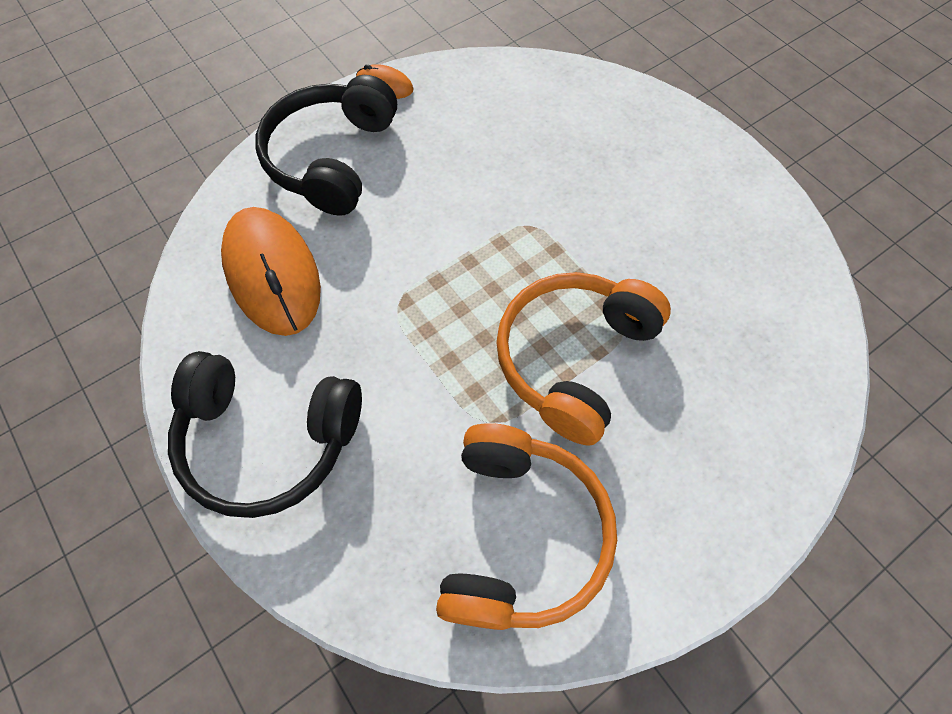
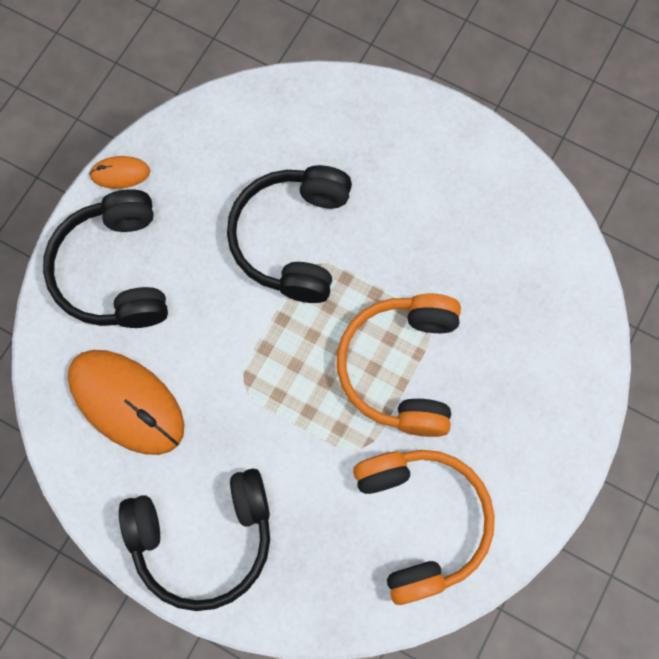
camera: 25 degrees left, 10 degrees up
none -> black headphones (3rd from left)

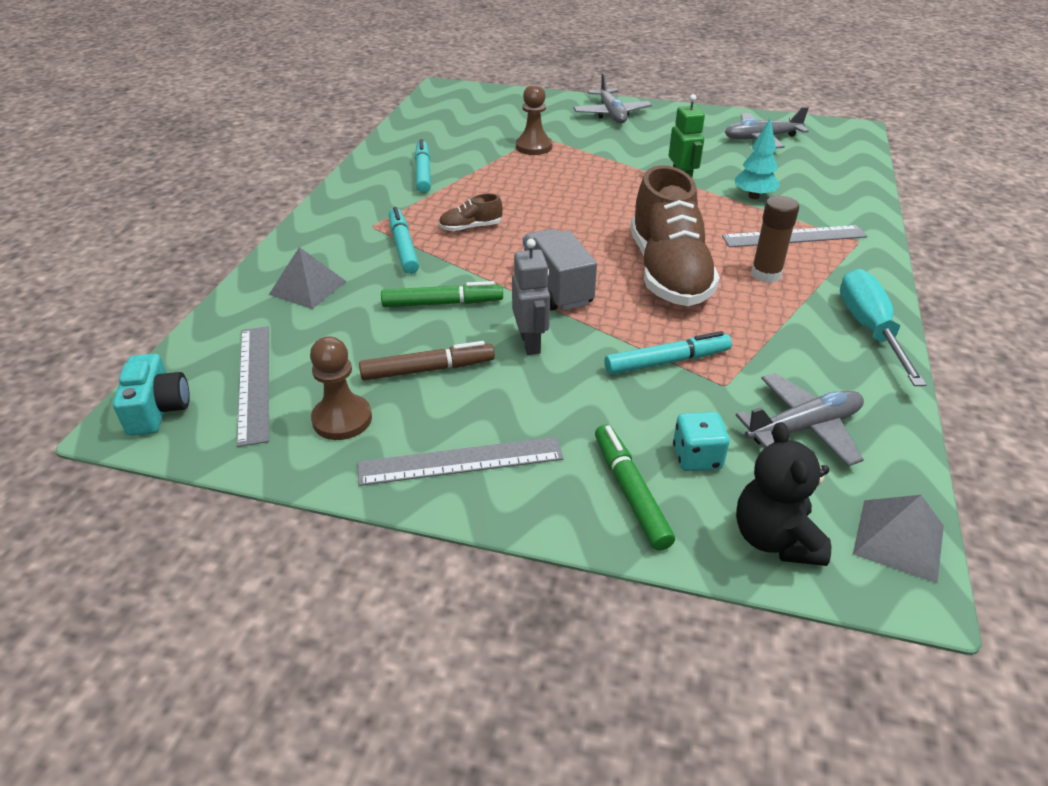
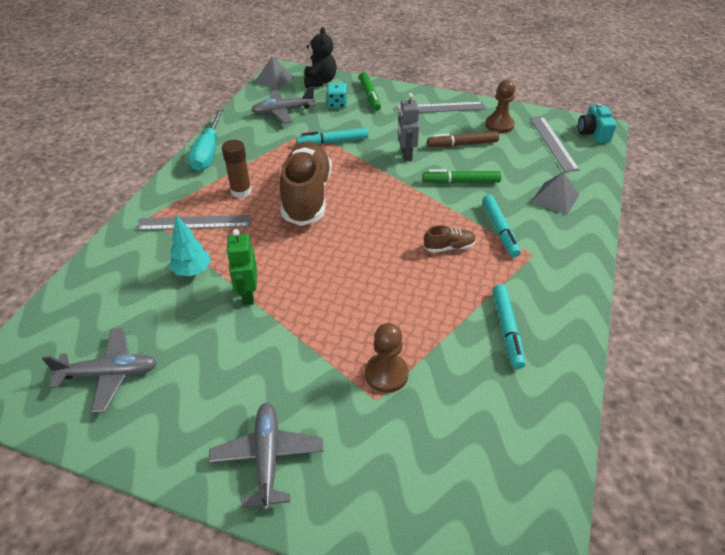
camera: 175 degrees left, 5 degrees up
grey truck -> none

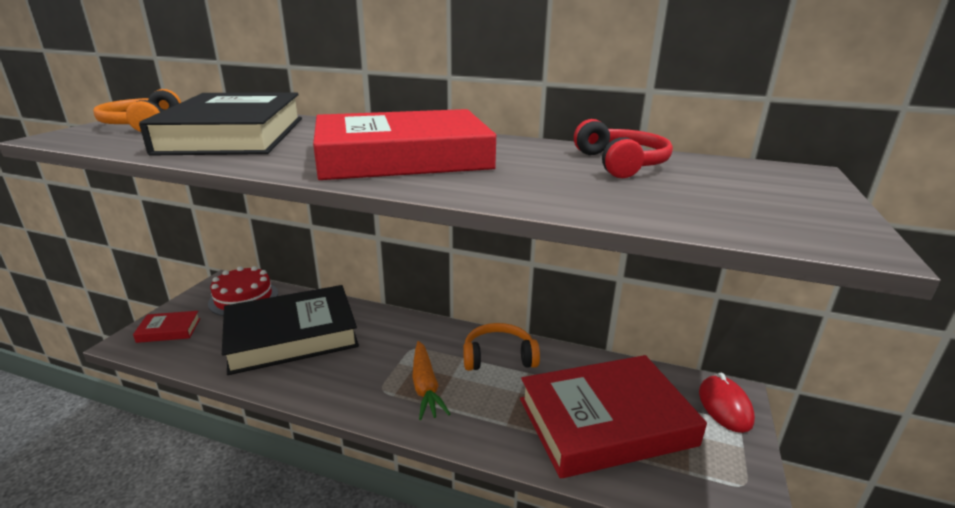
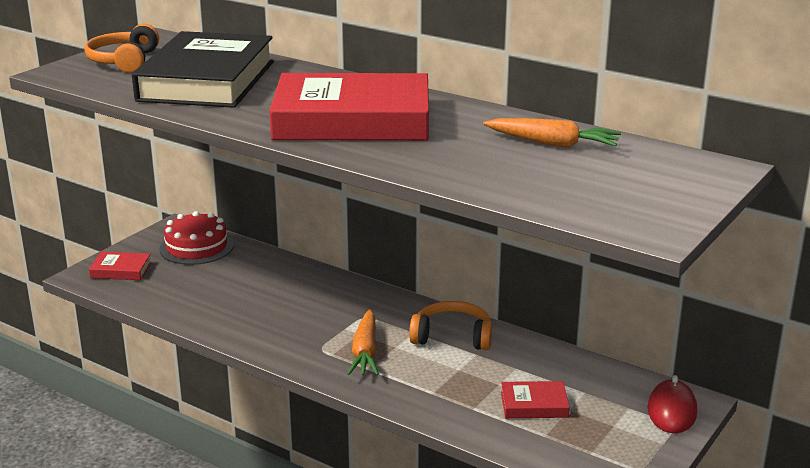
camera: 15 degrees right, 0 degrees up
black book (2nd from left) -> none
red book (3rd from left), x0.42
red headphones -> orange carrot (2nd from left)

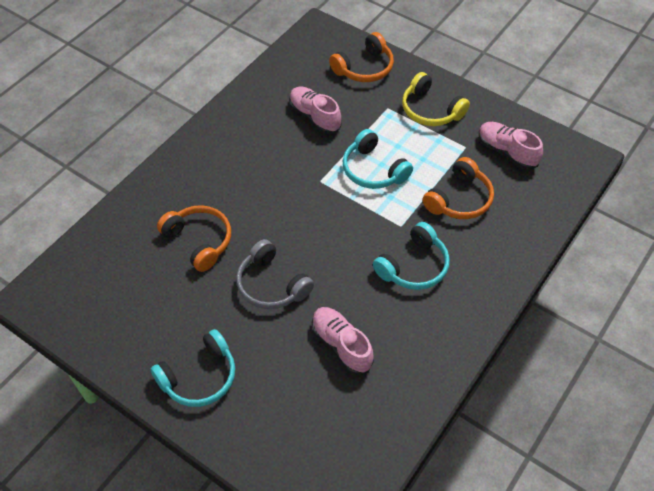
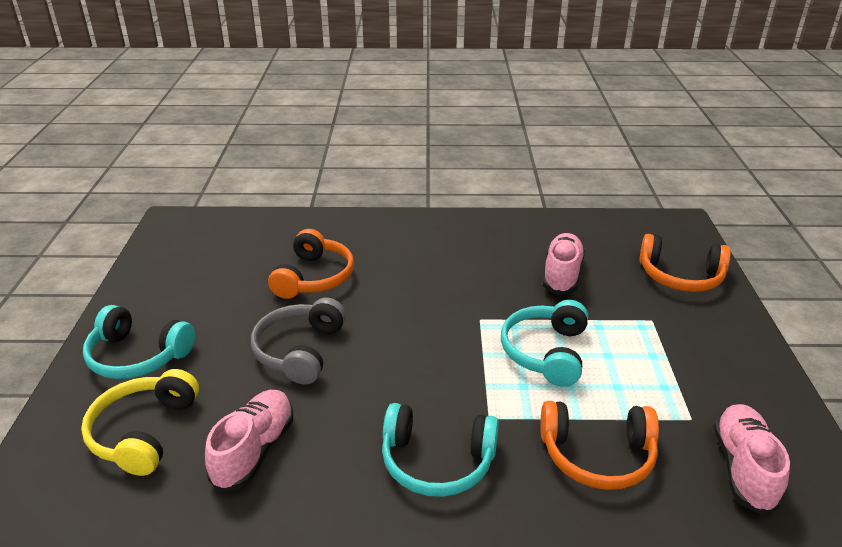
camera: 55 degrees right, 20 degrees down
yellow headphones, moved

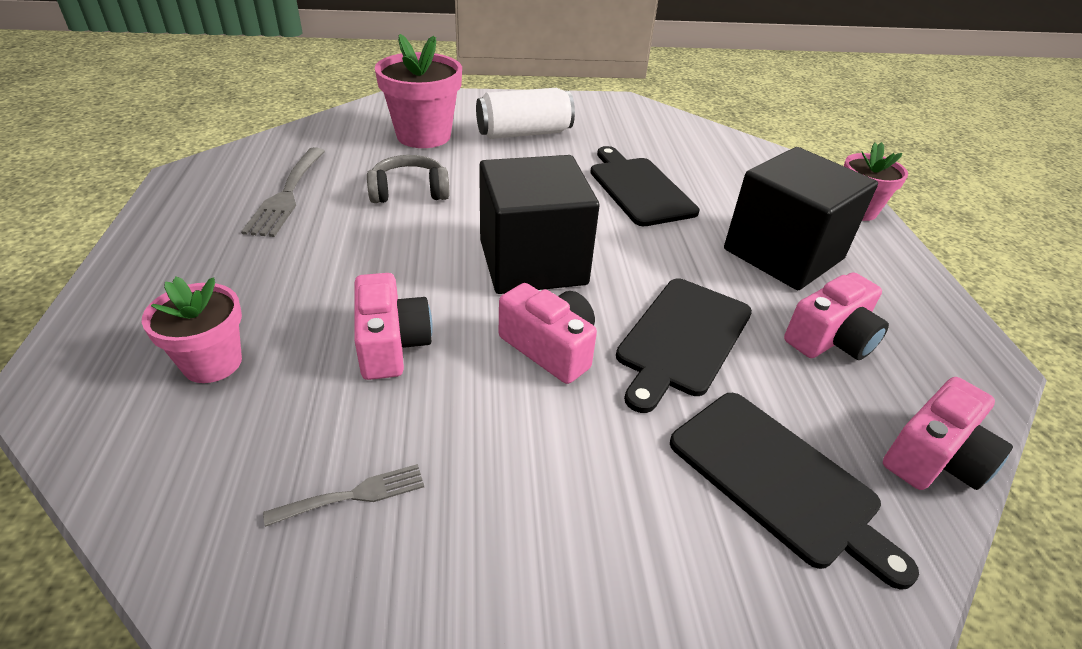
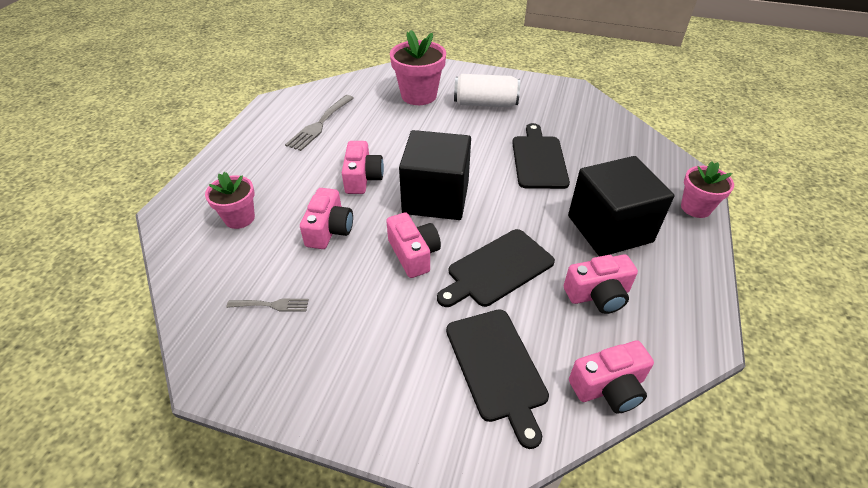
camera: 25 degrees right, 5 degrees up
grey headphones -> none
none -> pink camera (2nd from left)

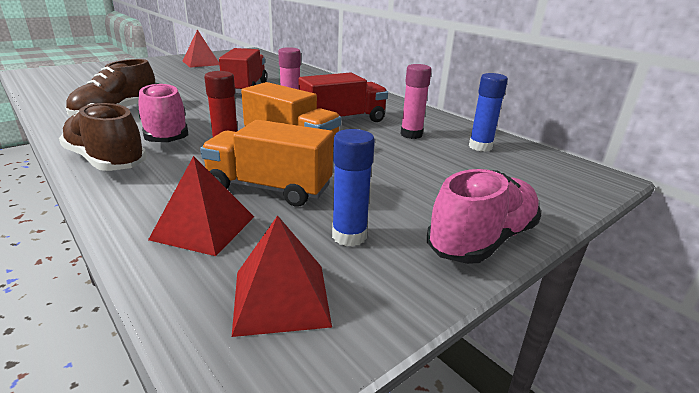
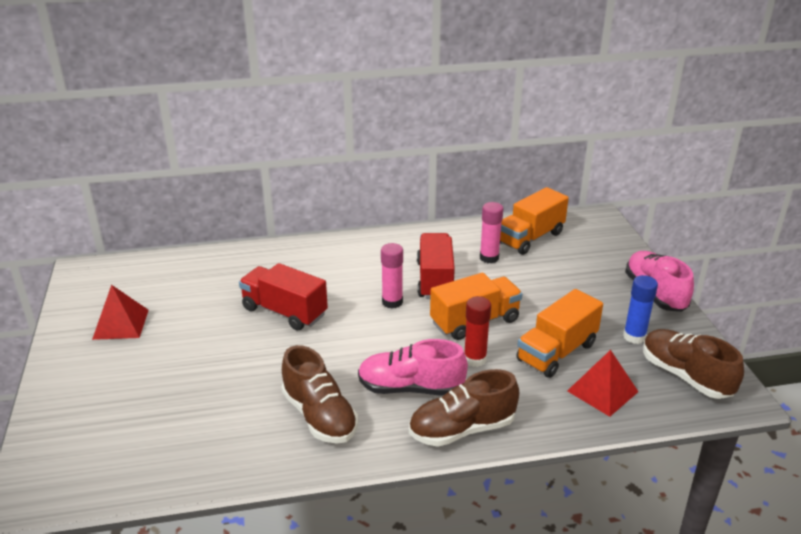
camera: 60 degrees left, 5 degrees up
red pyramid (3rd from left) -> brown shoe (3rd from left)
blue glue stick (2nd from left) -> orange truck (2nd from left)

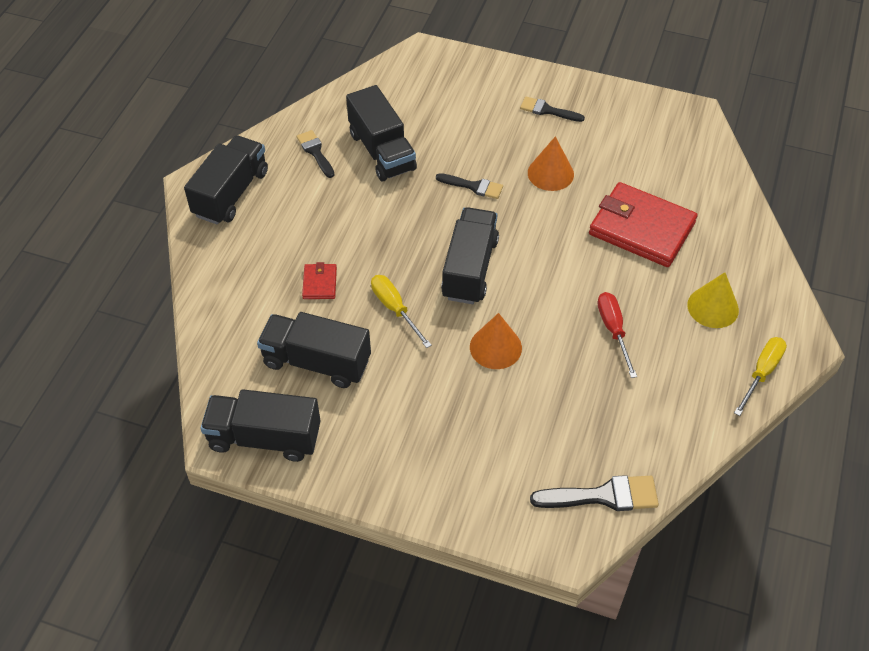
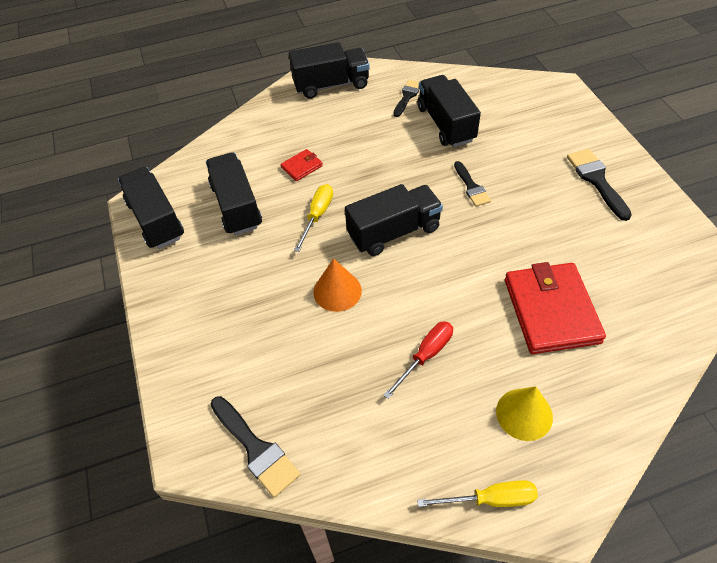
camera: 55 degrees right, 0 degrees up
black truck (4th from left in the first image) -> black truck (5th from left), 135 degrees clockwise
black brush (3rd from left in the first image) -> black brush (4th from left), x1.52
orange cone (2nd from left) -> none

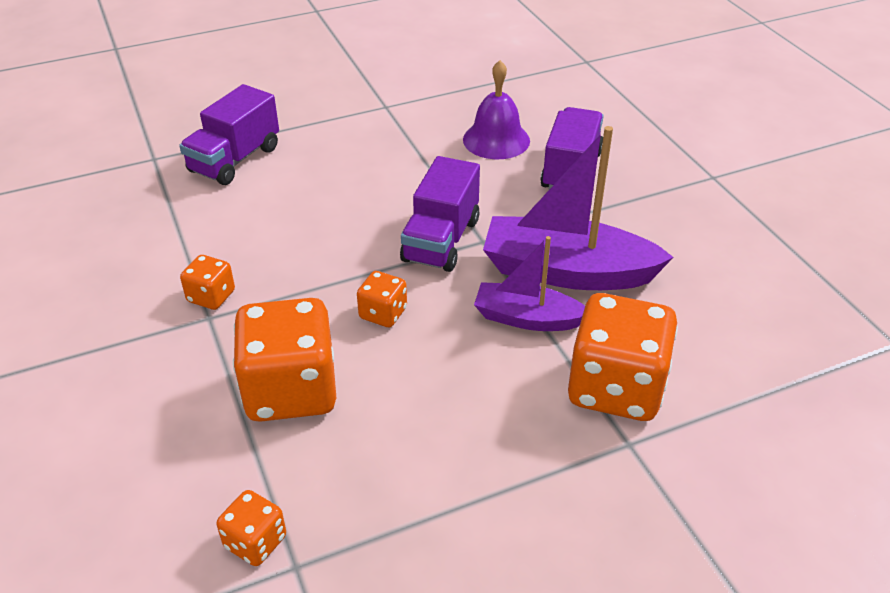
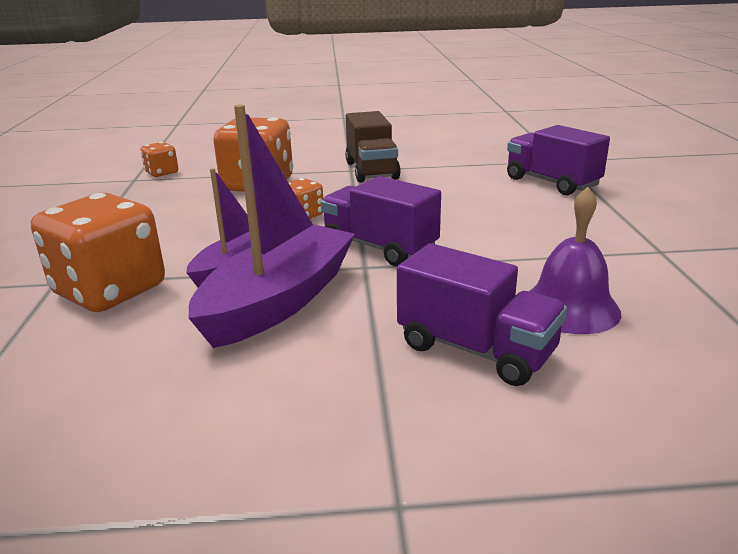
camera: 110 degrees right, 15 degrees down
orange dice (1st from left) -> brown truck

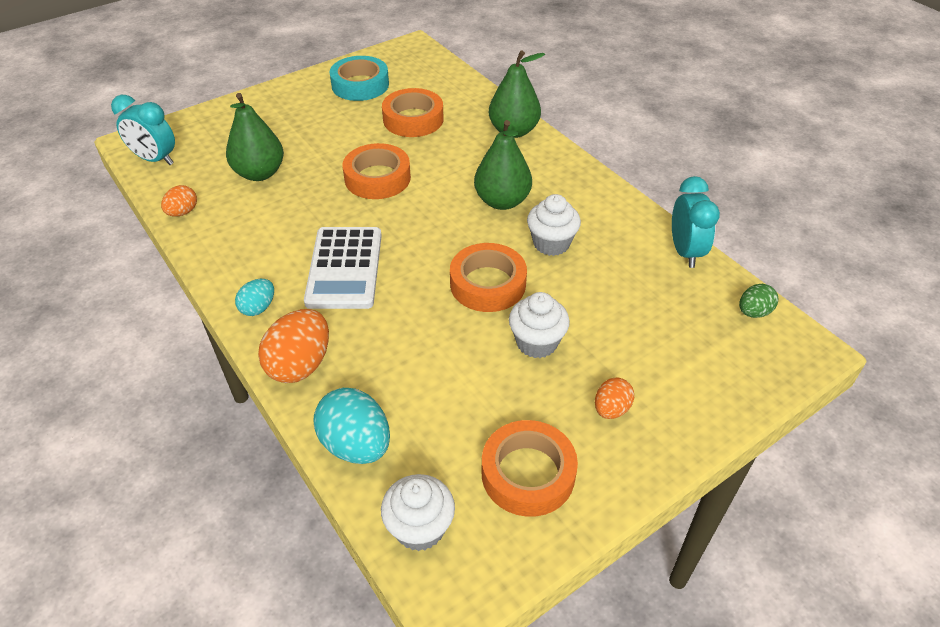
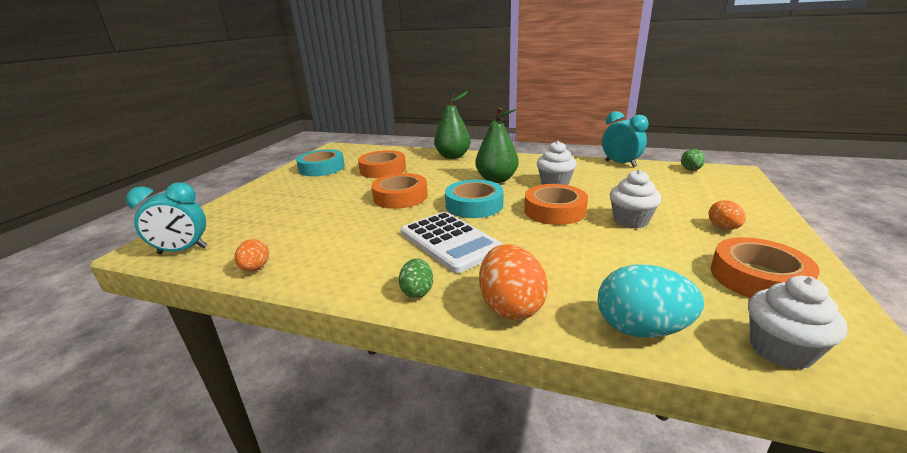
camera: 35 degrees left, 20 degrees down
green pear (1st from left) -> none
turquoise egg (1st from left) -> green egg (1st from left)
none -> turquoise tape (2nd from left)

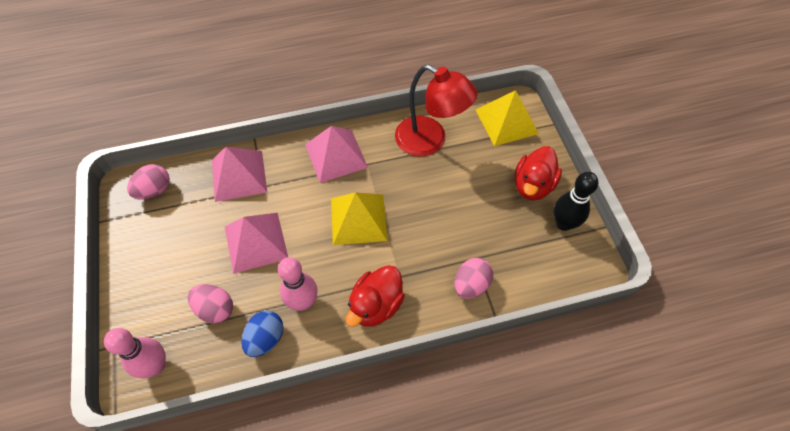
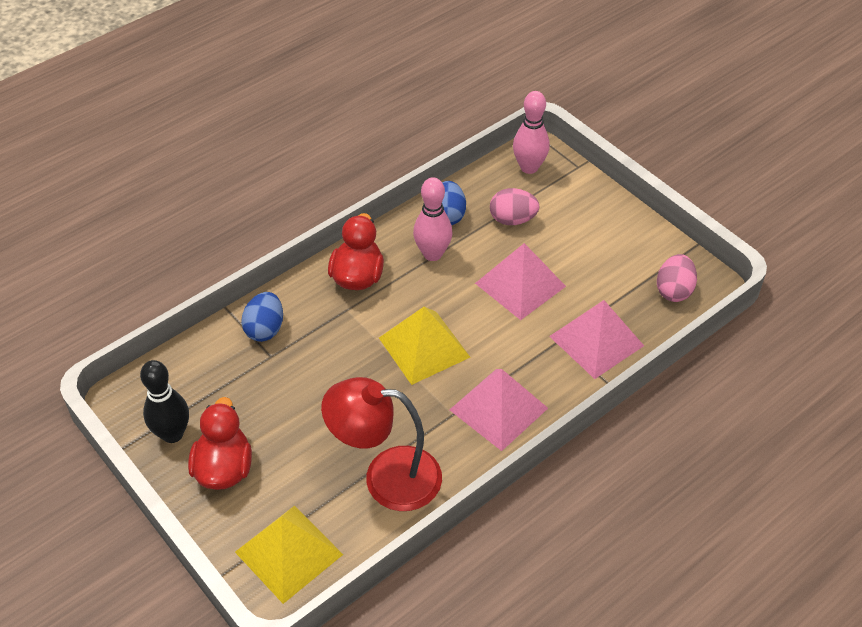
camera: 155 degrees right, 10 degrees down
pink egg (3rd from left) -> blue egg (1st from left)

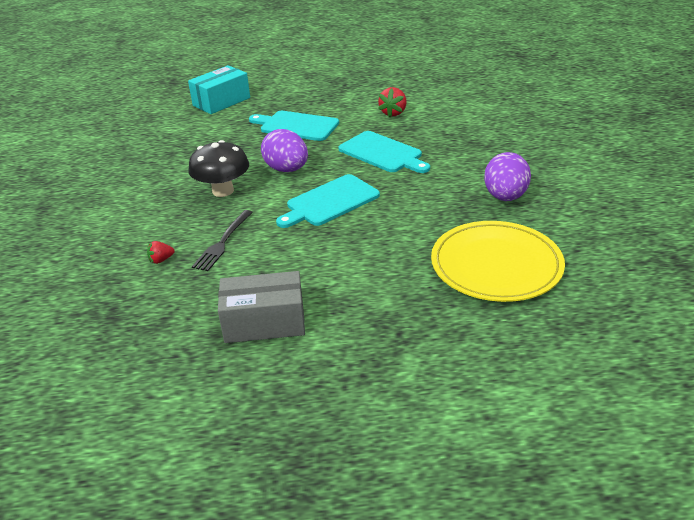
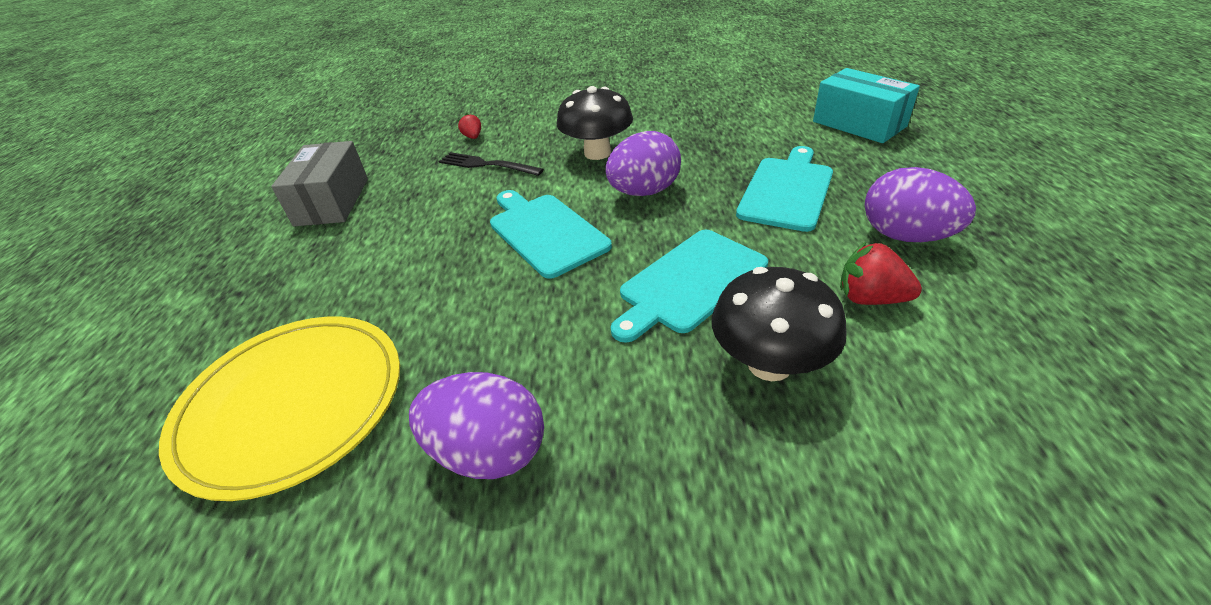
camera: 95 degrees right, 5 degrees up
none -> black mushroom (2nd from left)
none -> purple egg (3rd from left)

